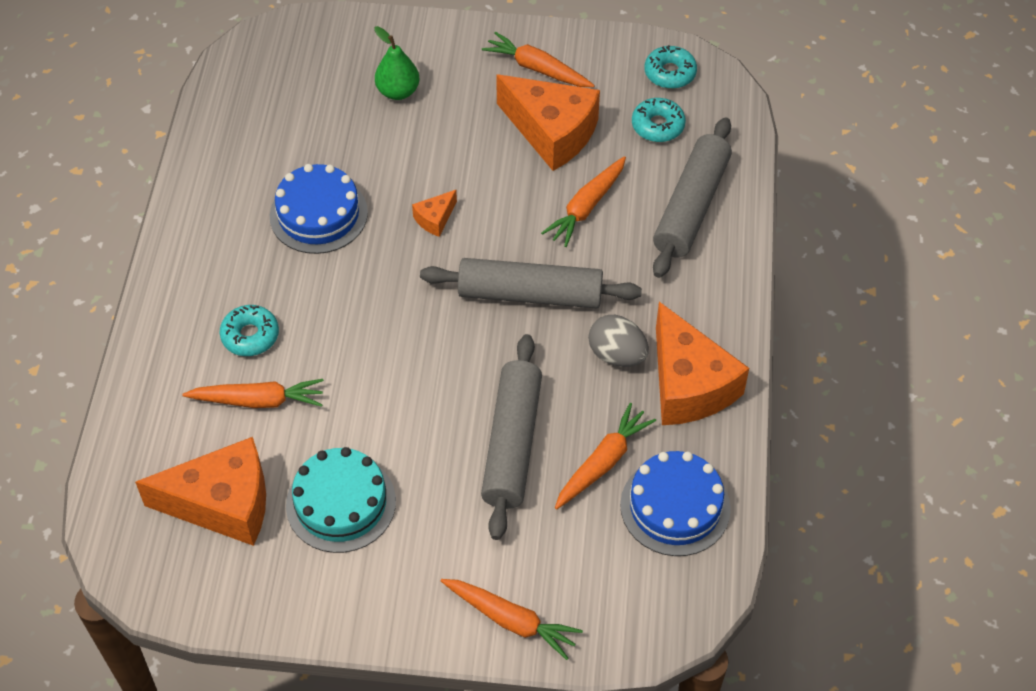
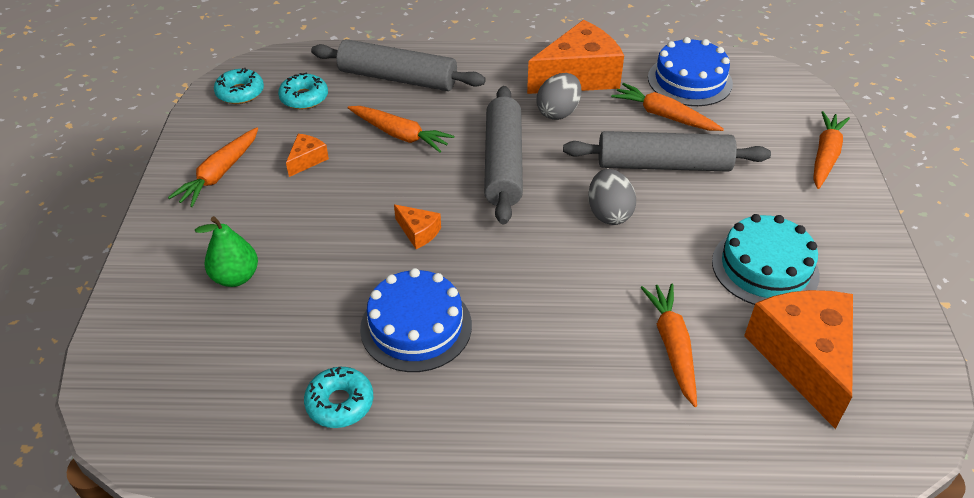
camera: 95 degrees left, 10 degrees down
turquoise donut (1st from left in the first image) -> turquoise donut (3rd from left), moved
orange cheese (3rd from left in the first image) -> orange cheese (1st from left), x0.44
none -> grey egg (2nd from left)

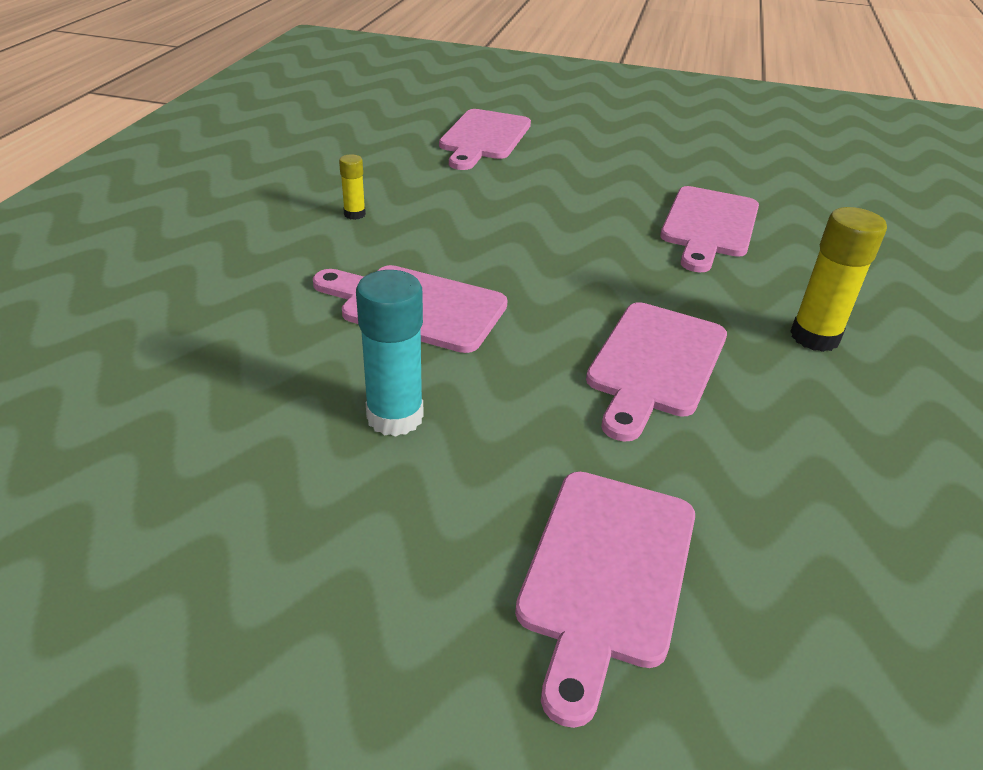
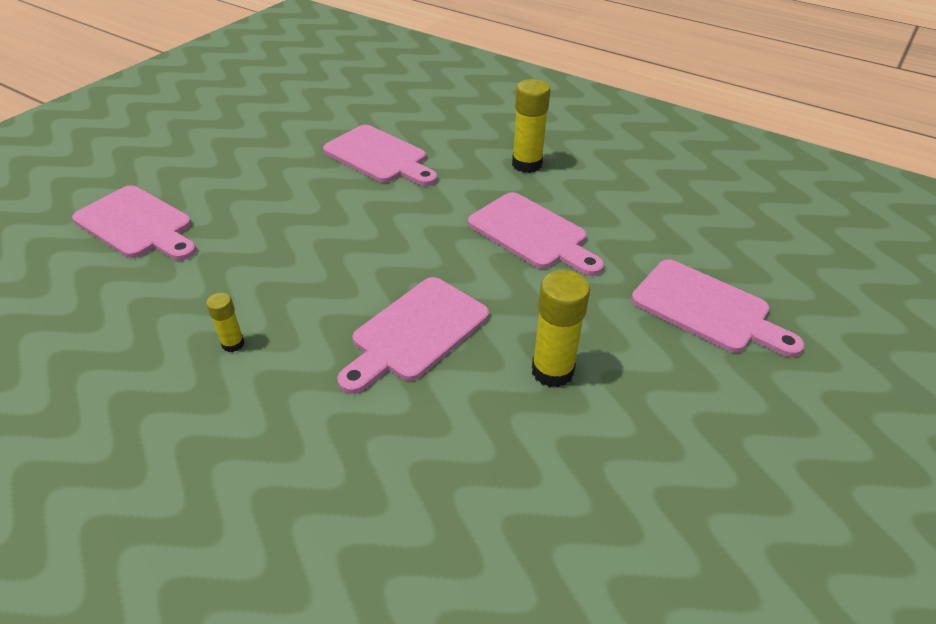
camera: 70 degrees left, 5 degrees up
turquoise glue stick -> yellow glue stick (3rd from left)

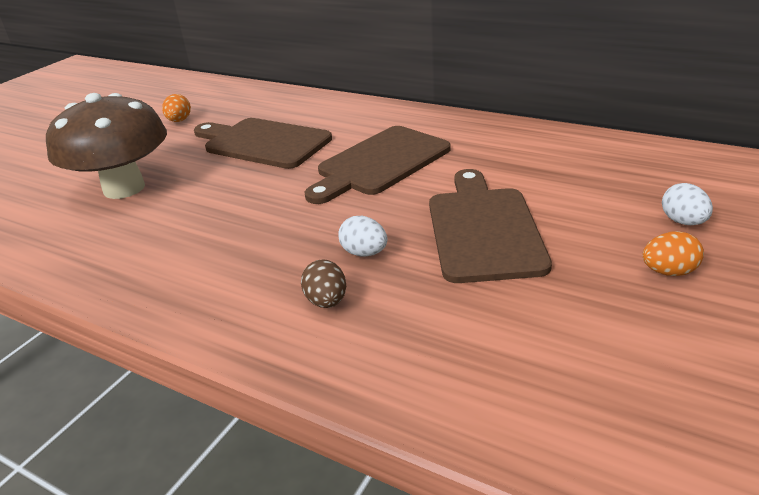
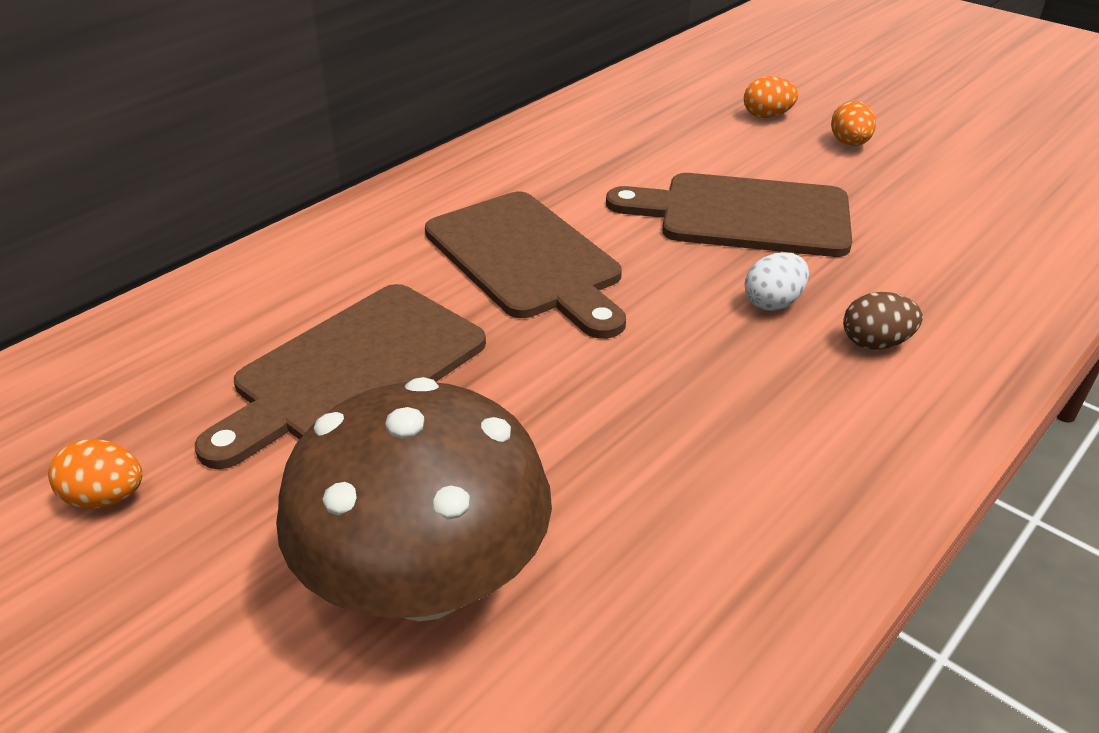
camera: 80 degrees left, 5 degrees up
white egg (2nd from left) -> orange egg (2nd from left)

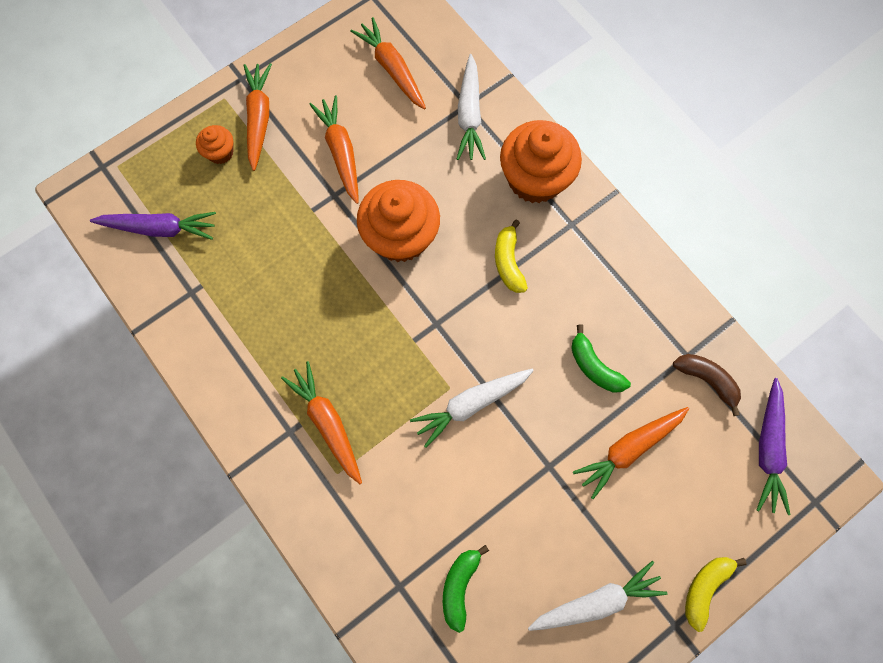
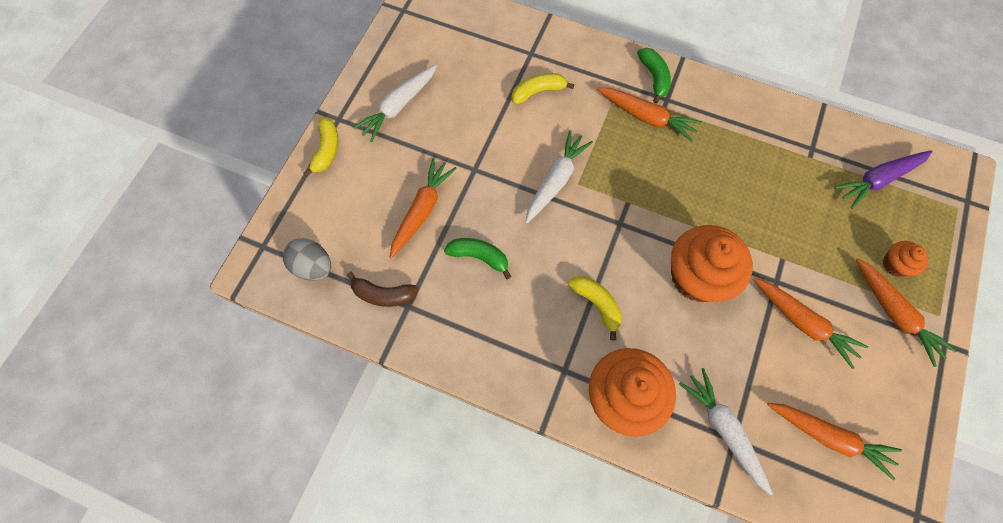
camera: 150 degrees right, 5 degrees down
green banana (1st from left in the first image) -> green banana (2nd from left), moved
purple carrot (2nd from left) -> grey egg
none -> yellow banana (2nd from left)

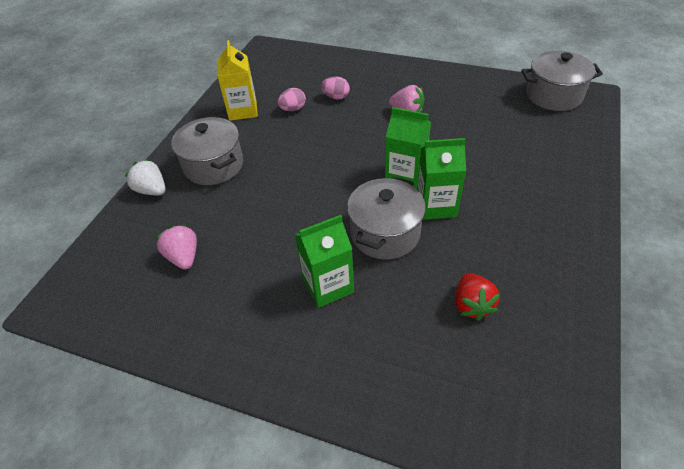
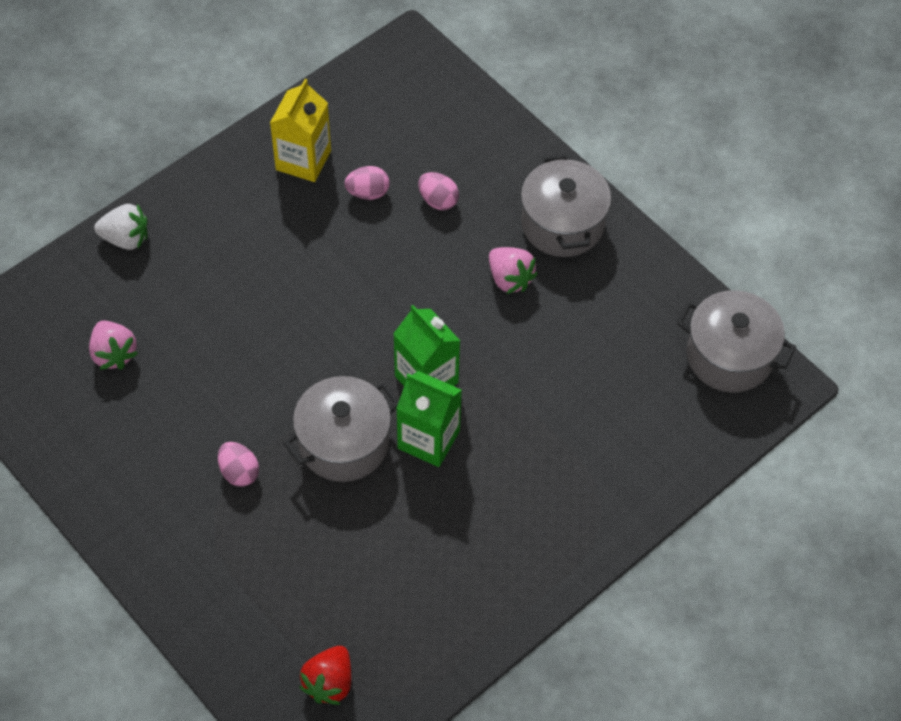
camera: 25 degrees right, 10 degrees up
white strawberry, 120 degrees clockwise
pink strawberry (1st from left), 150 degrees clockwise
grey pot (1st from left in the first image) -> grey pot (2nd from left), moved
green carton (1st from left) -> pink egg (1st from left)
red strawberry, moved

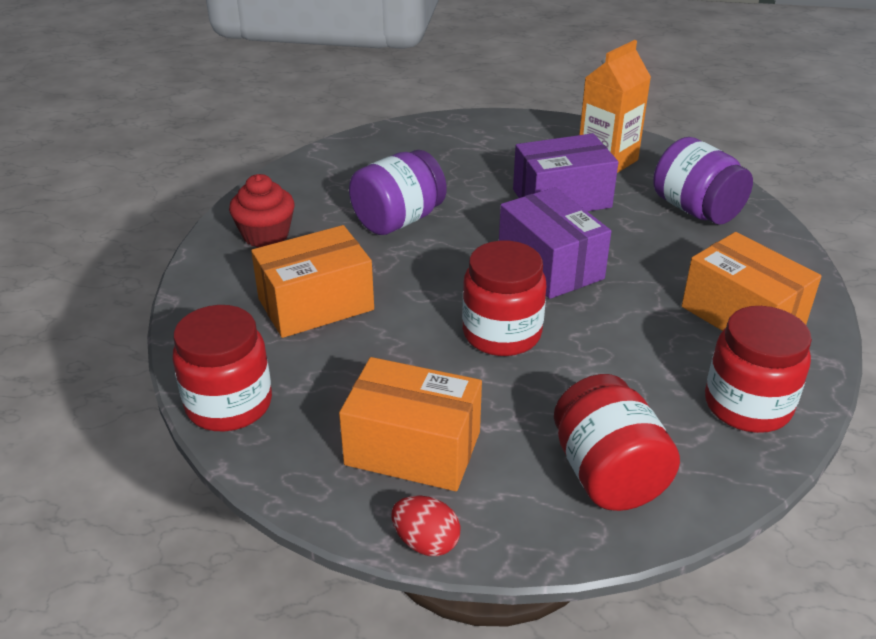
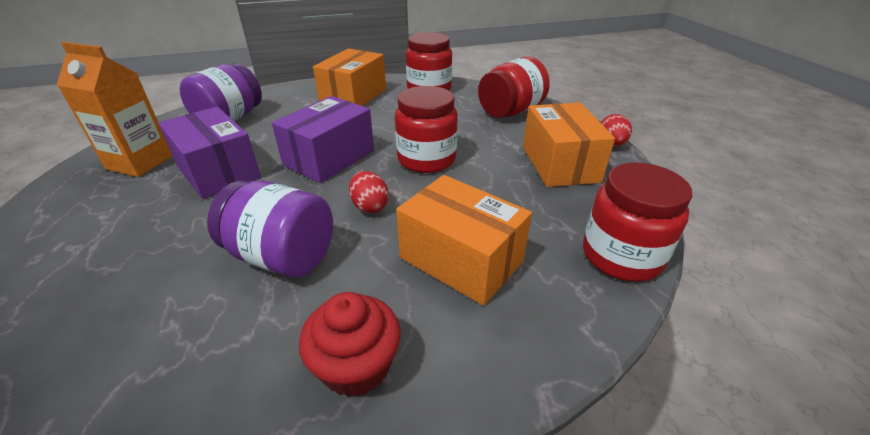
camera: 115 degrees left, 0 degrees up
none -> red egg (1st from left)

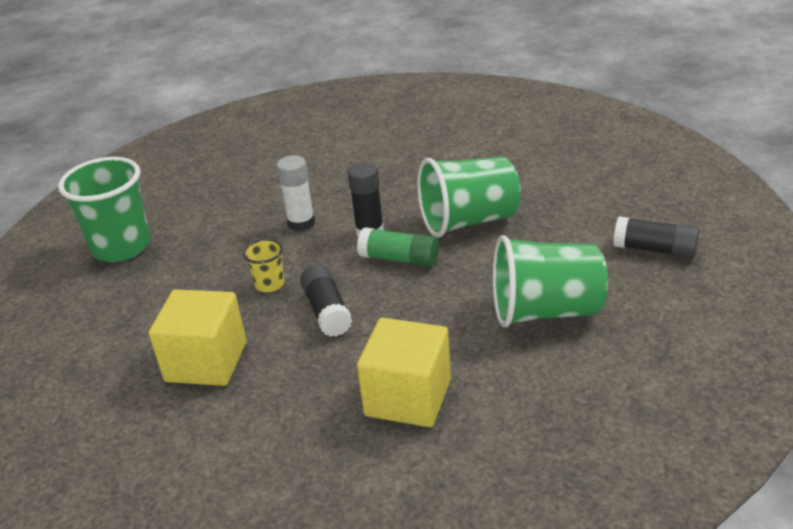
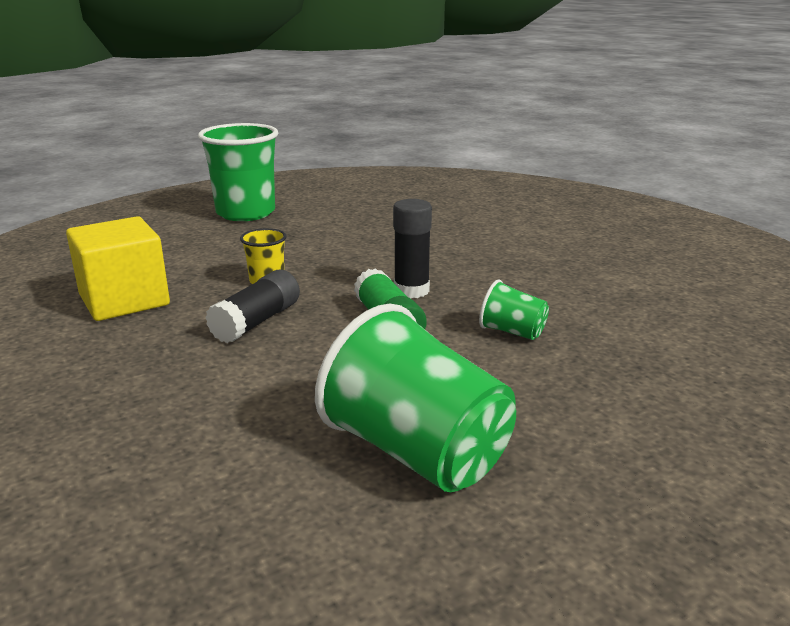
camera: 45 degrees right, 10 degrees down
white glue stick -> none
yellow cube (2nd from left) -> none
green cup (2nd from left in the first image) -> green cup (3rd from left), x0.47
black glue stick (3rd from left) -> none

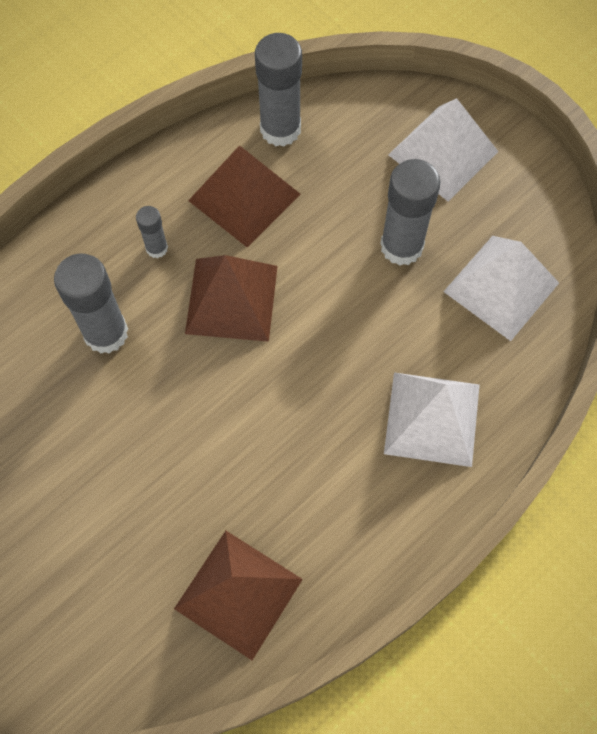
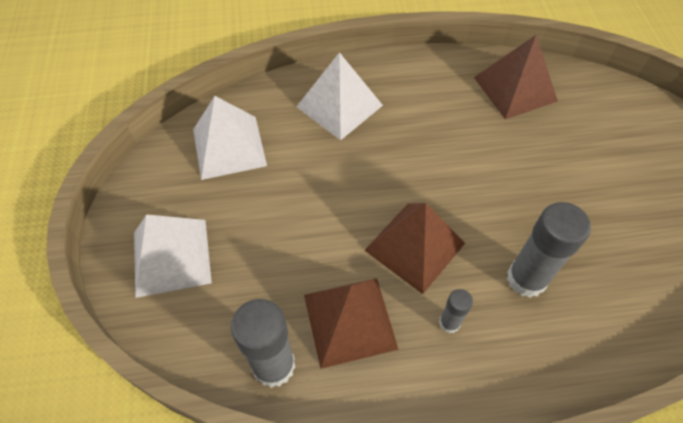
camera: 145 degrees left, 10 degrees down
grey glue stick (4th from left) -> none

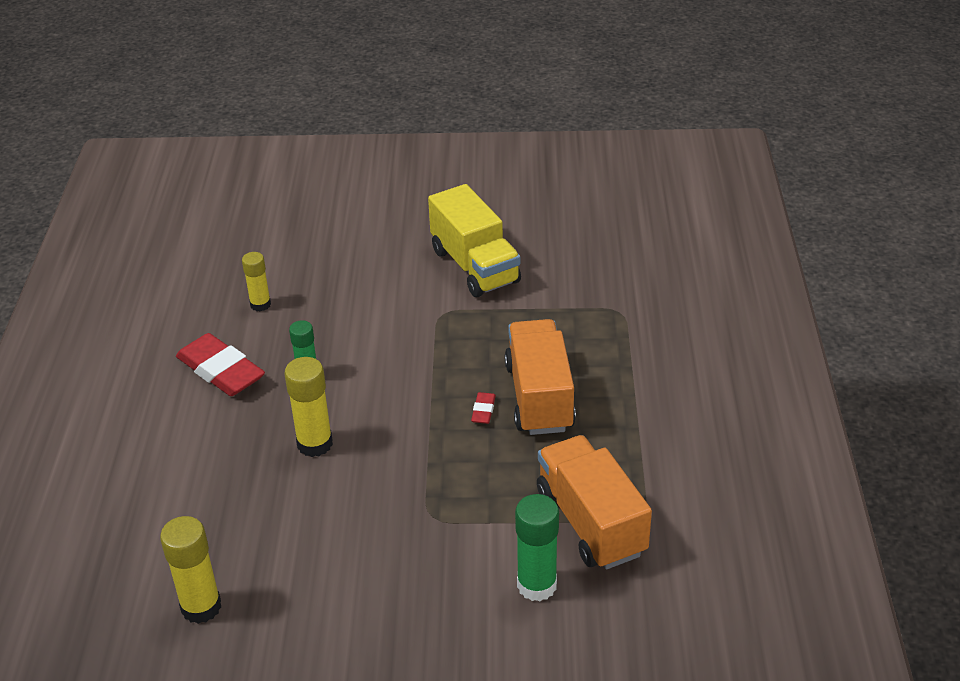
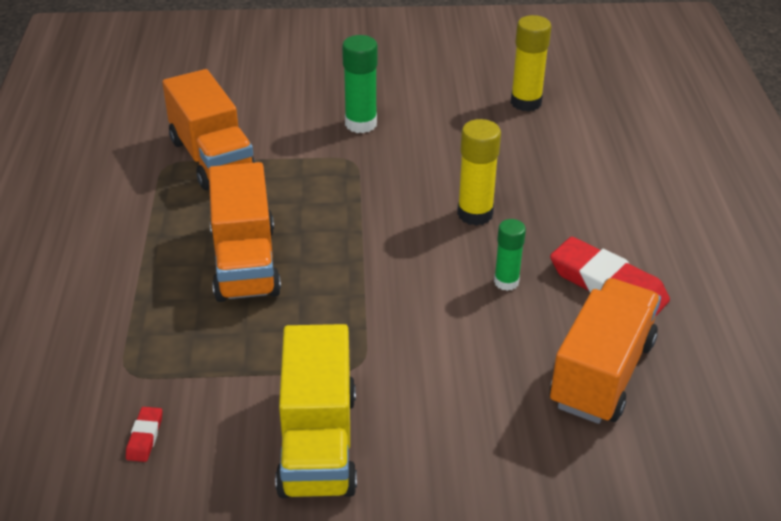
camera: 175 degrees right, 0 degrees up
yellow glue stick (2nd from left) -> orange truck (3rd from left)
yellow truck, 150 degrees counterclockwise
red eraser (2nd from left in the first image) -> red eraser (1st from left), moved
green glue stick (2nd from left in the first image) -> green glue stick (1st from left), moved

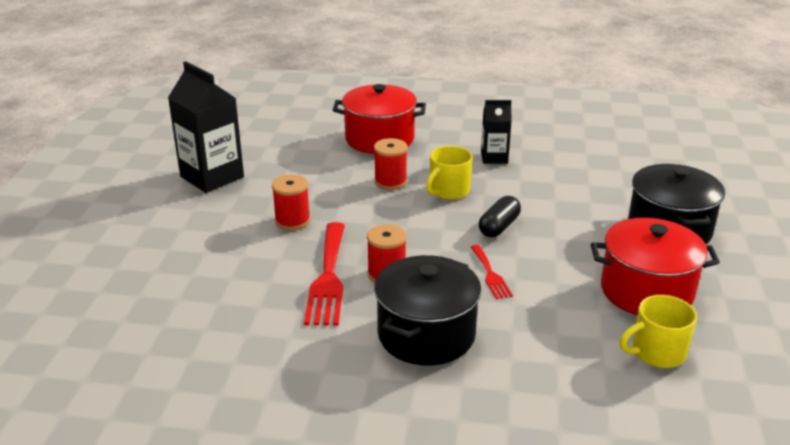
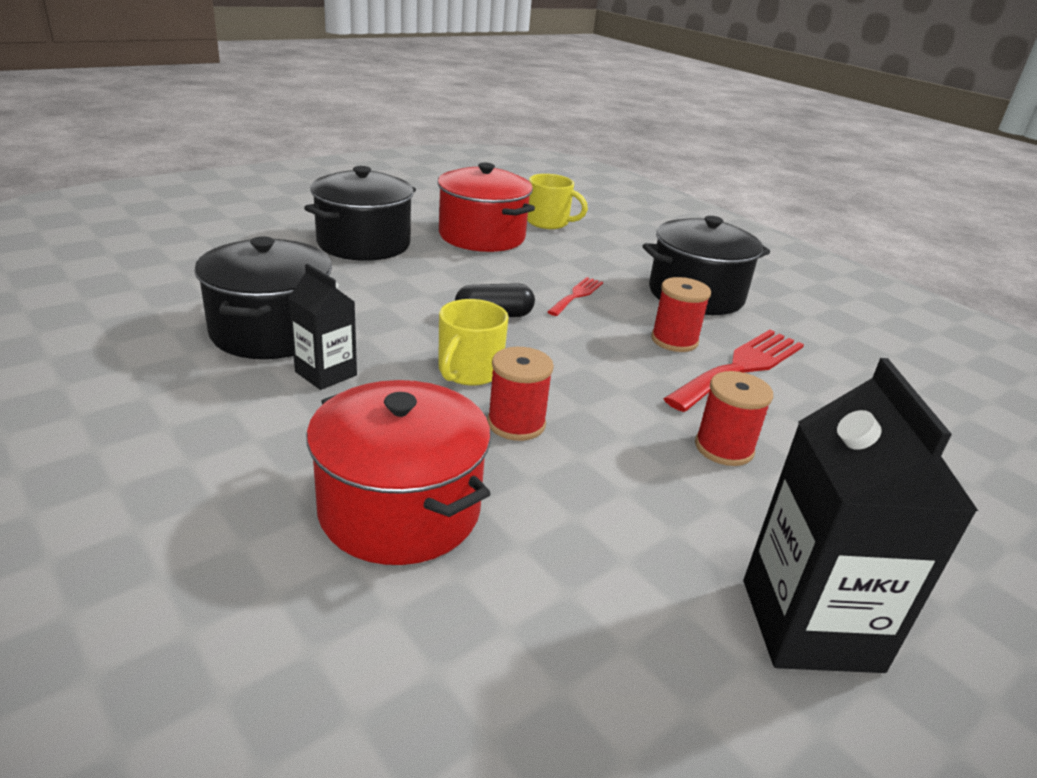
camera: 140 degrees left, 0 degrees up
yellow mug (1st from left), 120 degrees clockwise
none -> black pot (1st from left)

